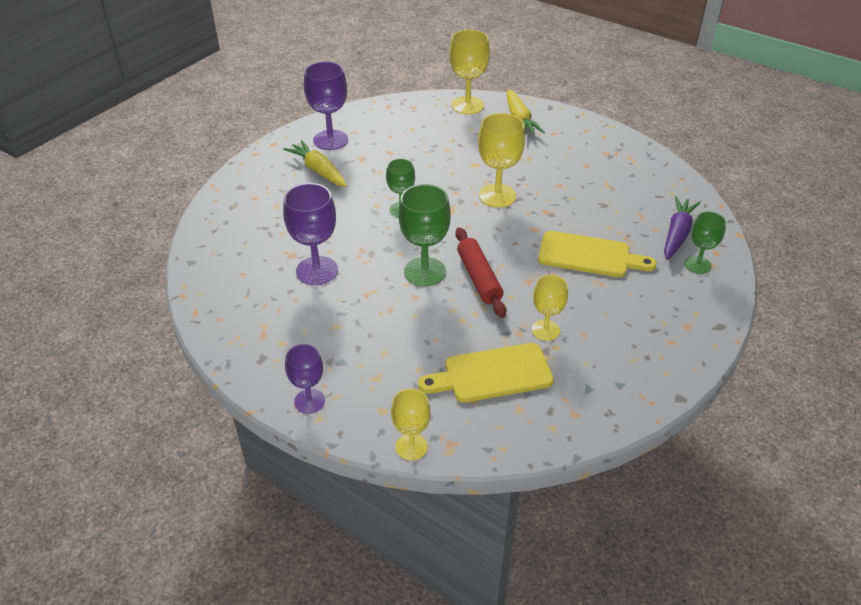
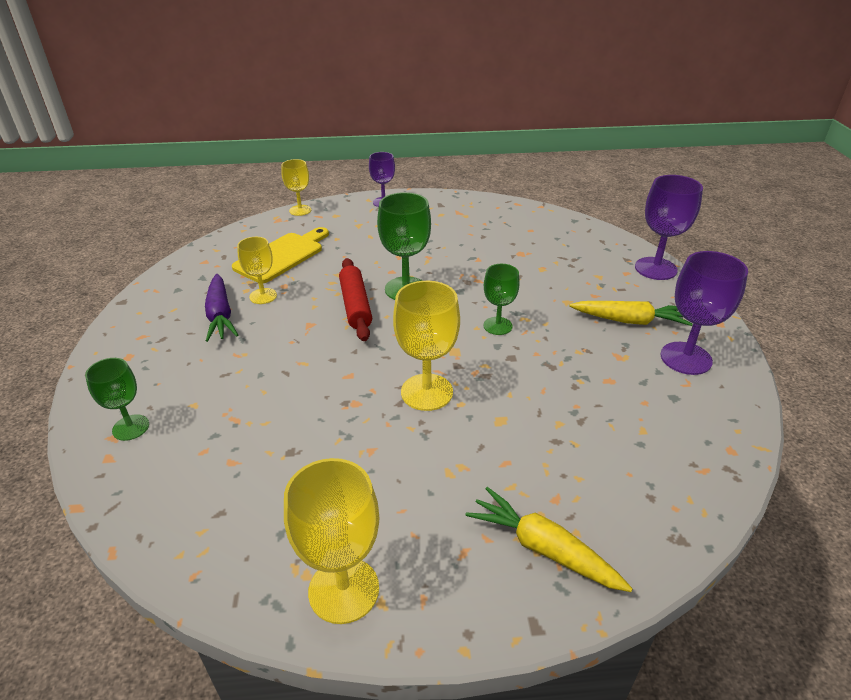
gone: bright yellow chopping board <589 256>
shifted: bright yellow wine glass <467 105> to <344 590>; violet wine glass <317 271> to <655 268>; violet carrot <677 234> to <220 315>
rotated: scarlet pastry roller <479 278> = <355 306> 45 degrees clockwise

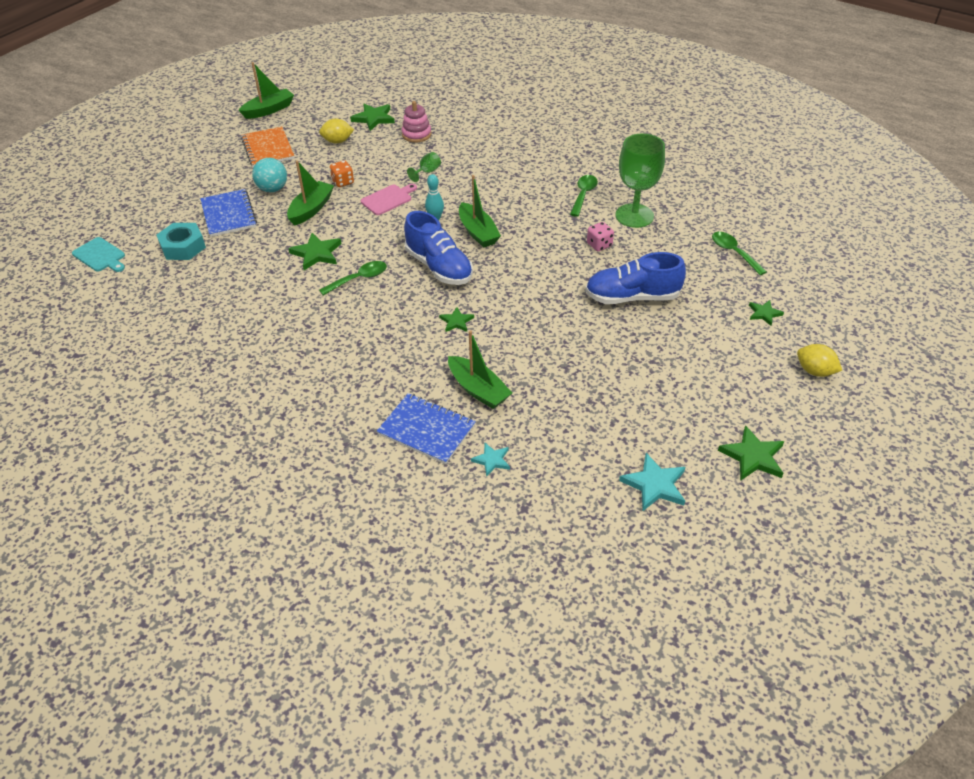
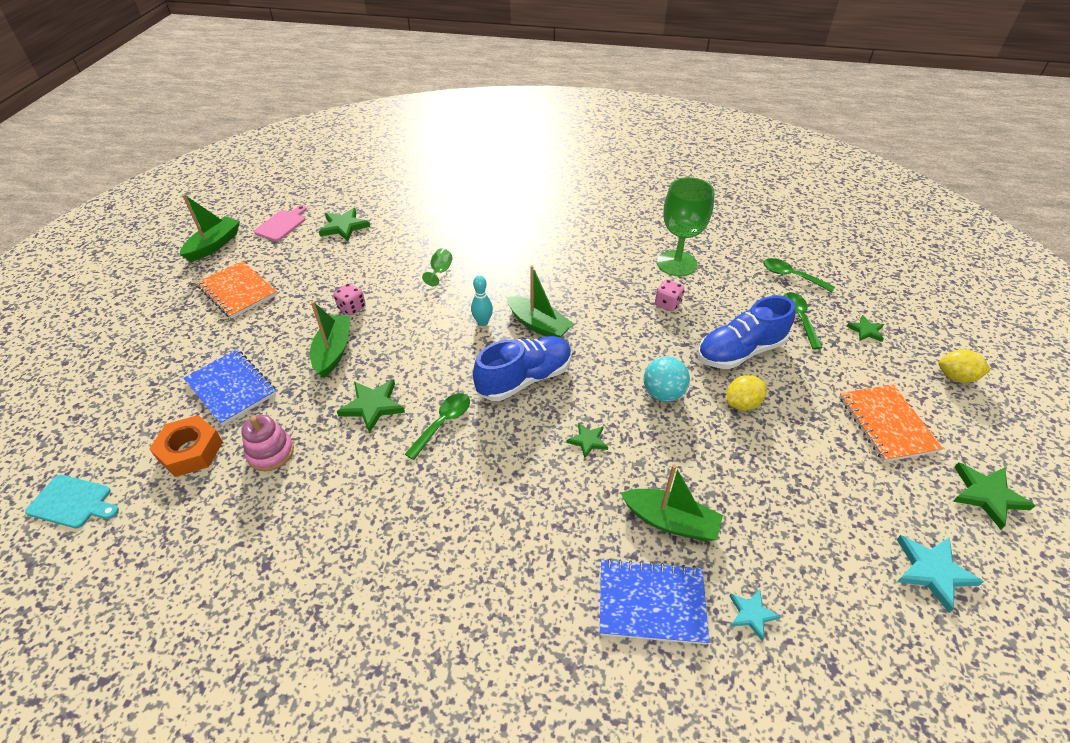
new: orange notepad <886 424>
shifted: rose-pink ring stacker <416 134> to <270 452>; bright yellow toy lemon <337 141> to <742 404>; teal ball <273 189> to <663 394>; emerald spoon <583 195> to <799 318>; rose-pink chopping board <388 199> to <282 224>
repainted: orange dice <343 182> to rose-pink dice <352 308>; teal hexagon nut <183 247> to orange hexagon nut <190 451>
rotated: royal blue lace-up shoe <439 267> = <524 379> 60 degrees counterclockwise

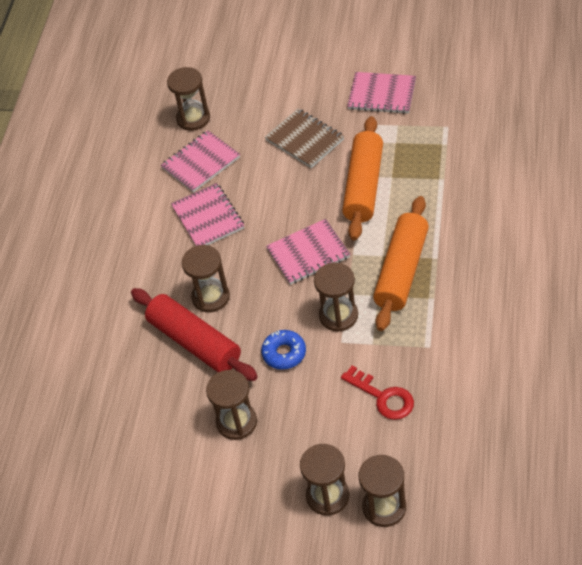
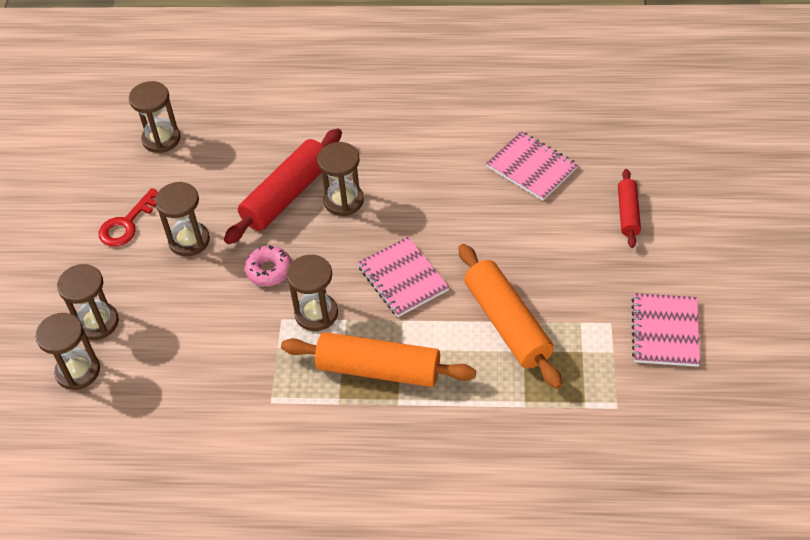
gone: russet notepad <305 140>; rose-pink notepad <208 217>
new: scarlet pastry roller <627 213>
shifted: russet hourglass <193 118> to <161 139>; scarlet door key <383 397> to <127 223>
repainted: royal blue glazed donut <284 353> to rose-pink glazed donut <269 270>
rotated: orange pastry roller <364 186> = <507 323> 60 degrees clockwise

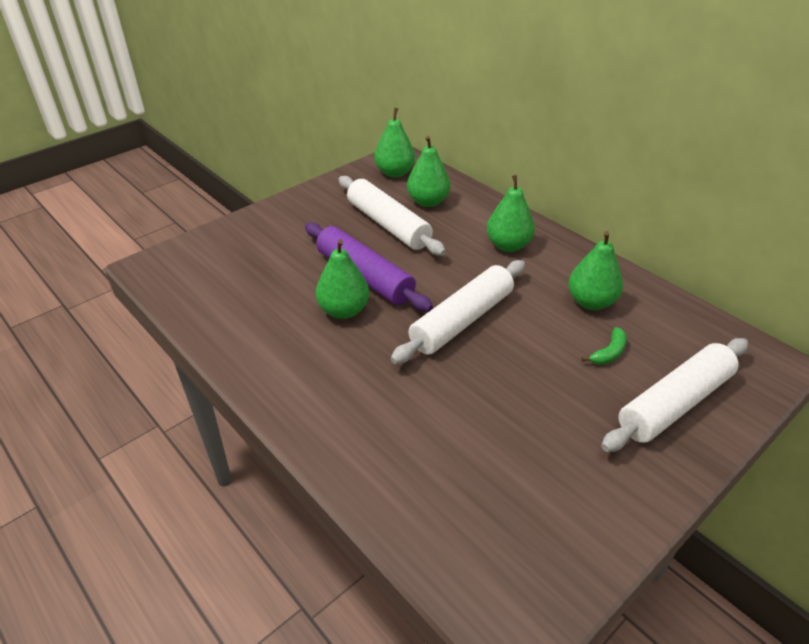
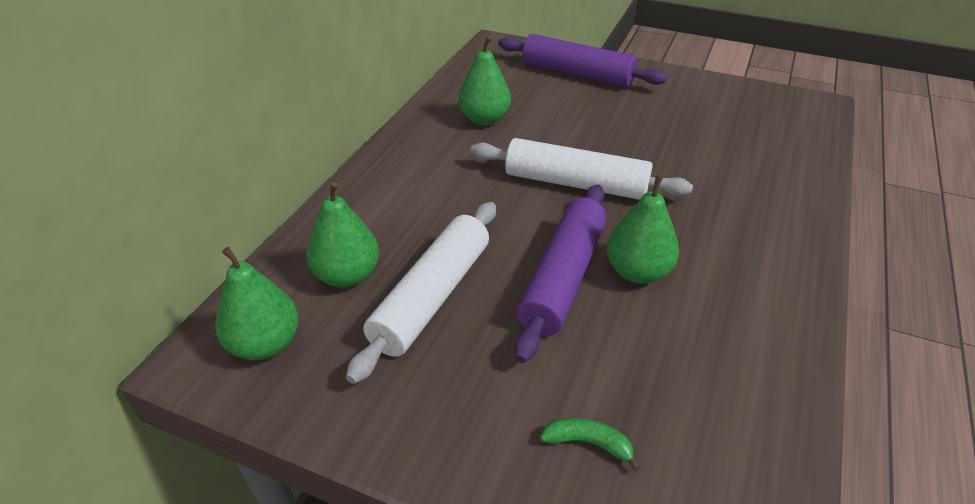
gone: emerald toy pear <508 245>
shifted: emerald banana <609 353> to <588 443>
repainted: snow-white pastry roller <674 403> to violet pastry roller <577 73>

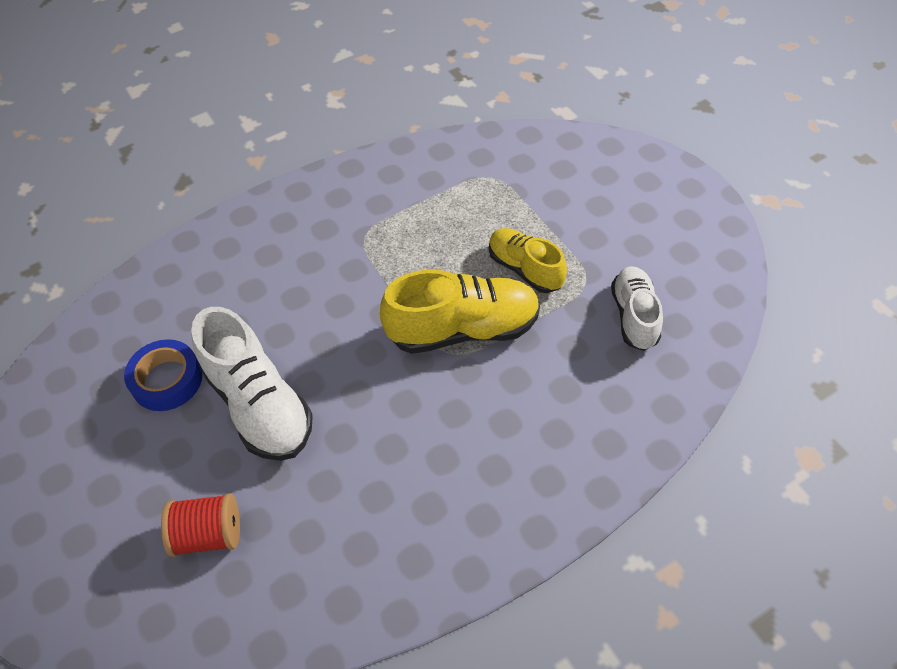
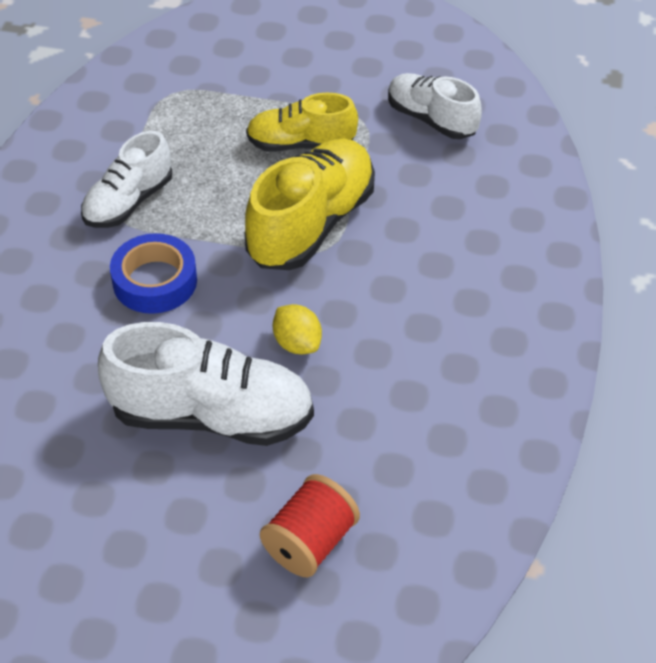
new: snow-white lace-up shoe <128 202>; bright yellow toy lemon <297 343>
shifted: royal blue sticky tape <167 380> to <155 281>

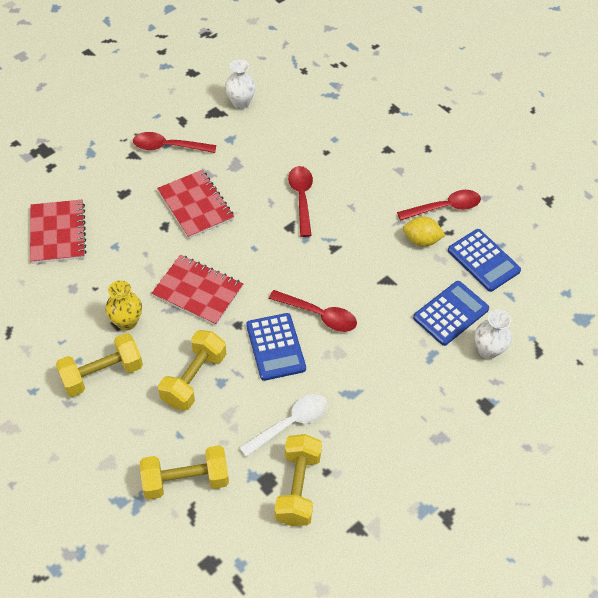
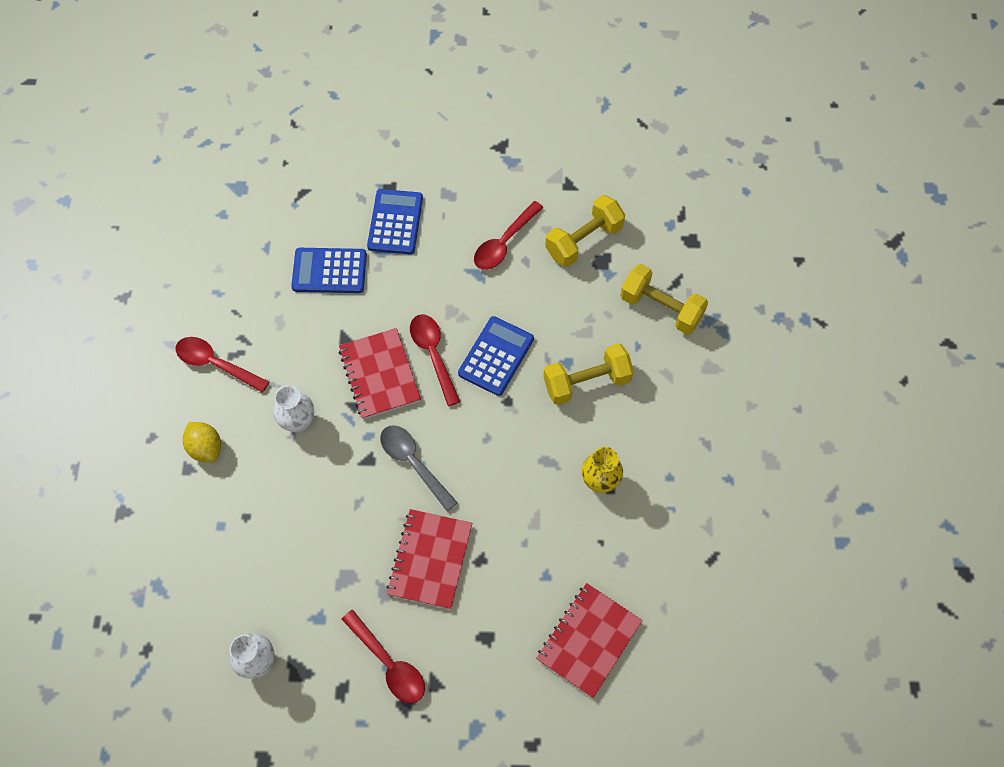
gone: bright yellow dumbbell <102 374>; snow-white spoon <290 423>
new: ash-grey spoon <413 463>
shifted: scarlet spoon <301 198> to <504 243>; bright yellow toy lemon <421 240> to <206 448>; royal blue pocket calculator <483 260> to <395 222>; scarlet notepad <198 291> to <379 375>; snow-white flower vase <488 350> to <298 422>

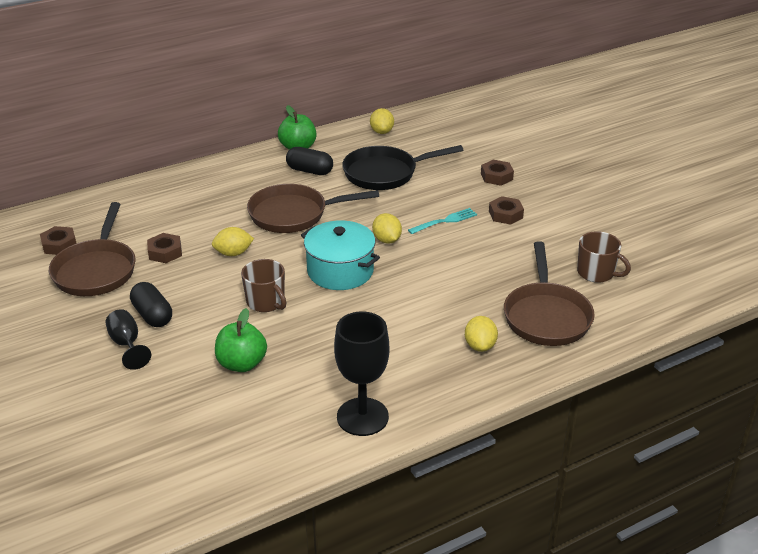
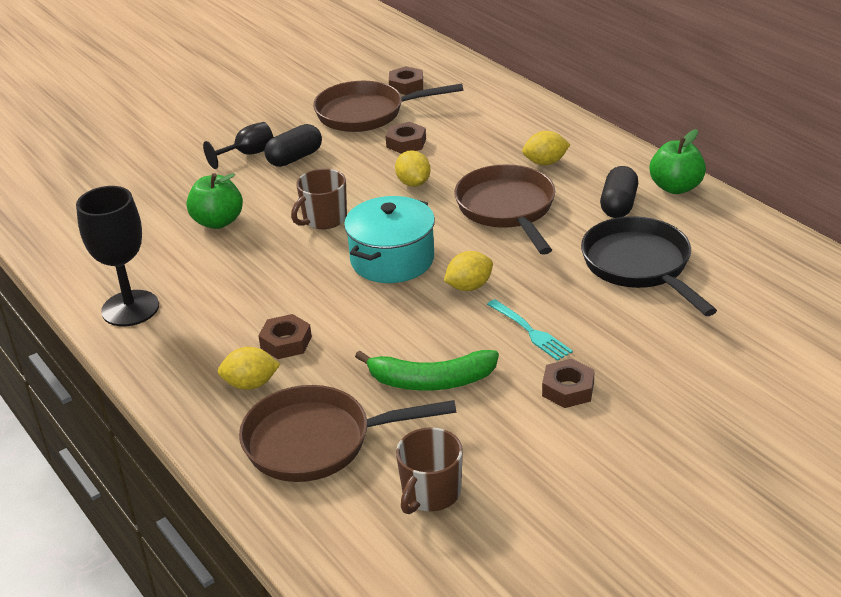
new: emerald banana <431 381>
shifted: bright yellow toy lemon <382 132> to <545 162>; russet hexagon nut <496 176> to <286 342>

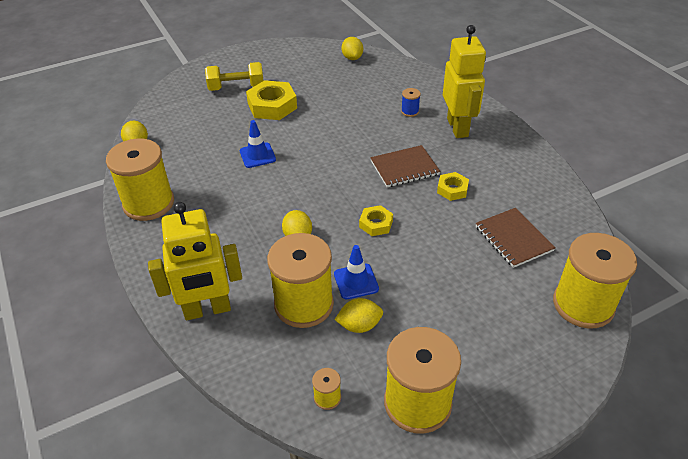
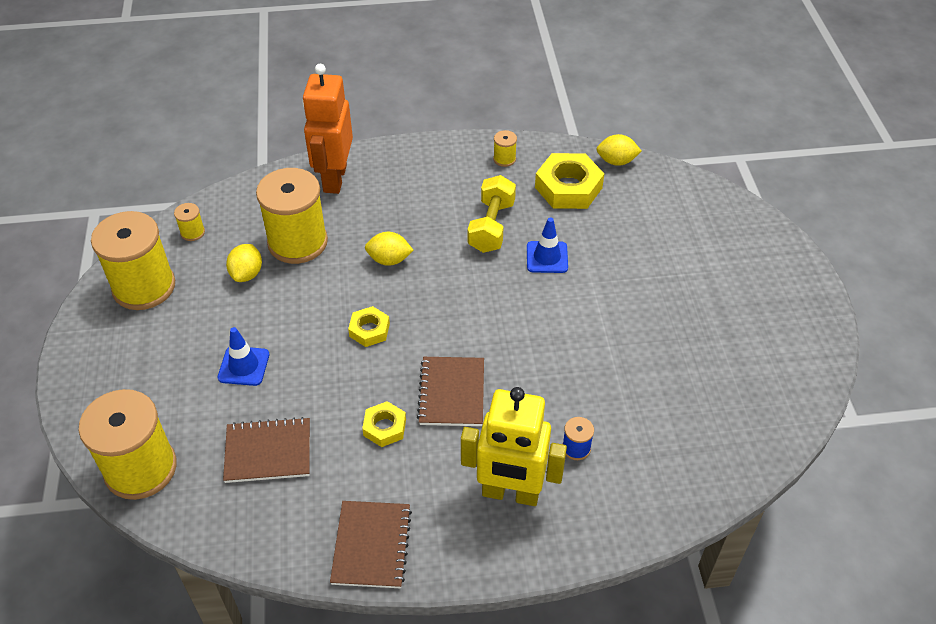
gone: bright yellow toy lemon <352 58>
new: russet notepad <371 545>
shifted: bright yellow dumbbell <236 87> to <491 226>; bright yellow hexagon nut <272 106> to <568 187>; royal blue traffic cone <356 281> to <244 366>
repainted: bright yellow robot <207 310> to orange robot <334 178>
scaled: bright yellow spool <148 203> = <504 159> x0.41

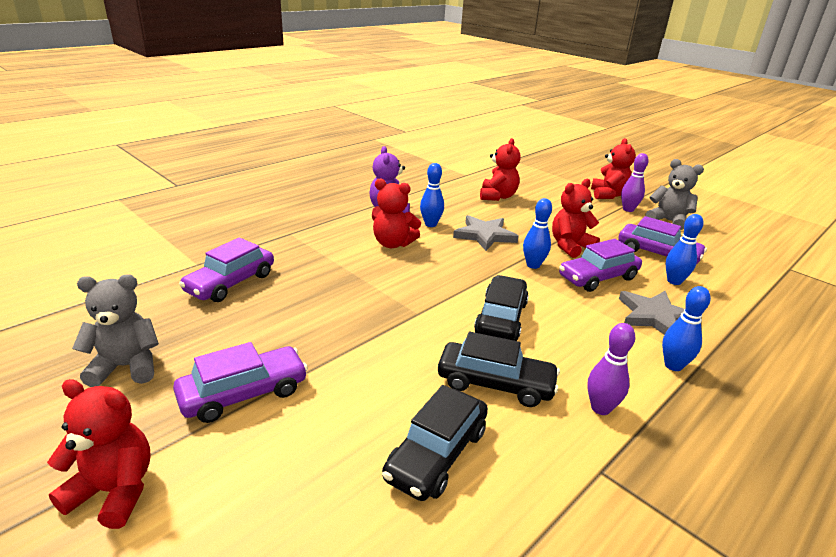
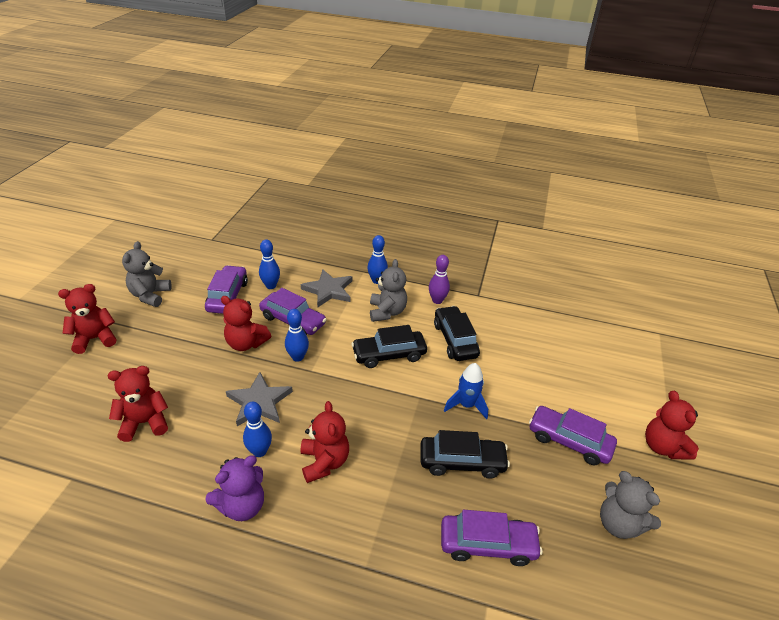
gone: violet bowling pin <628 209>
new: ash-grey teddy bear <387 312>; royal blue toy rocket <466 405>
shifted: black automobile <436 454> to <462 462>

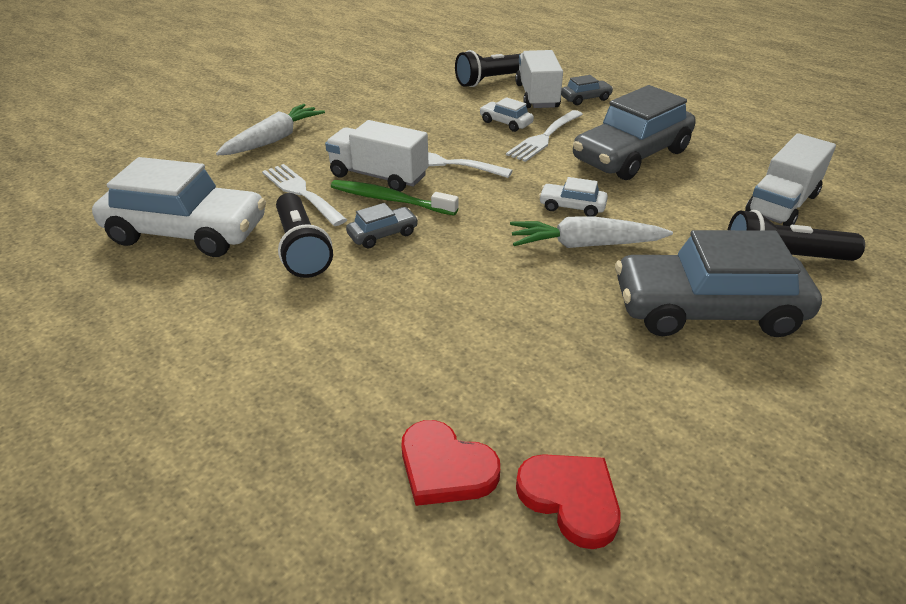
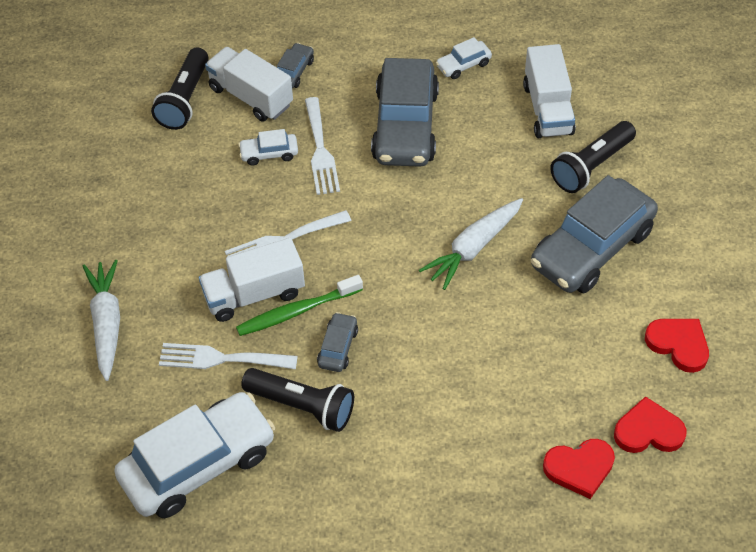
new: scarlet heart <678 345>
shifted: snow-white automobile <572 207> to <463 65>

